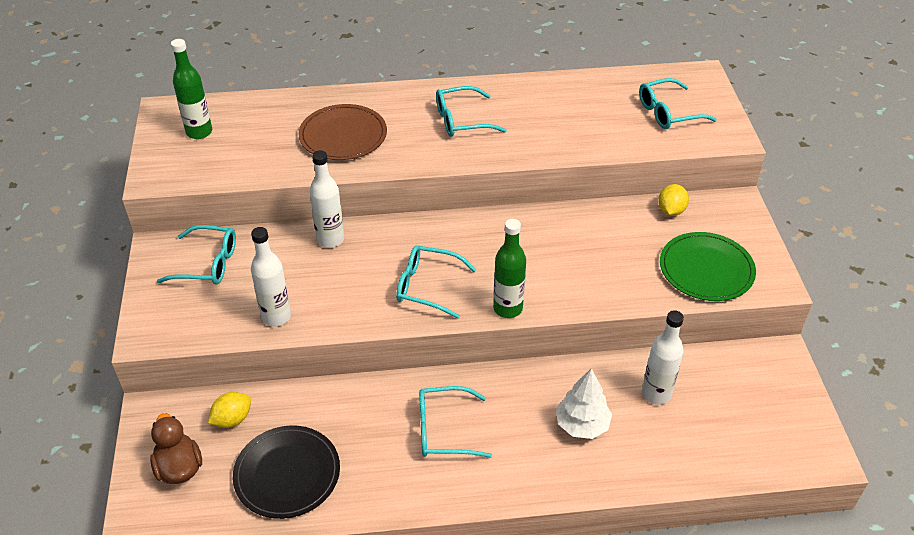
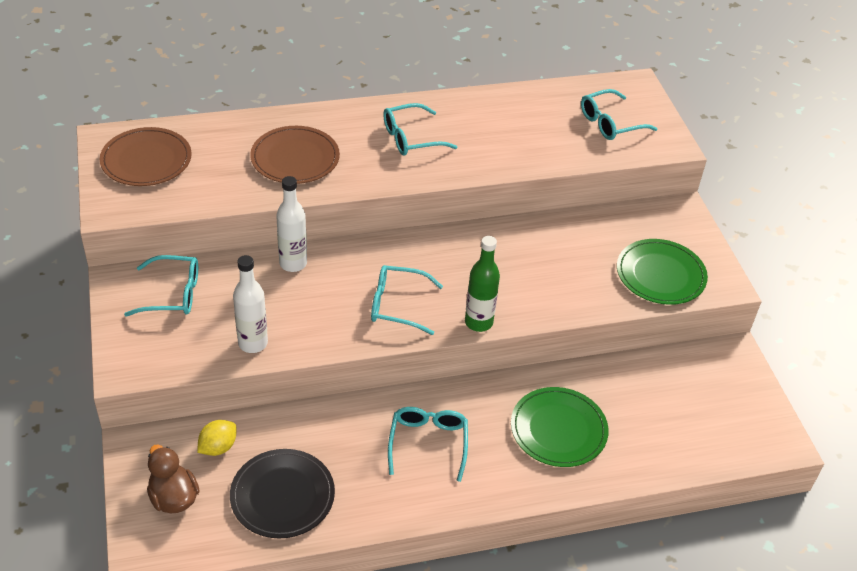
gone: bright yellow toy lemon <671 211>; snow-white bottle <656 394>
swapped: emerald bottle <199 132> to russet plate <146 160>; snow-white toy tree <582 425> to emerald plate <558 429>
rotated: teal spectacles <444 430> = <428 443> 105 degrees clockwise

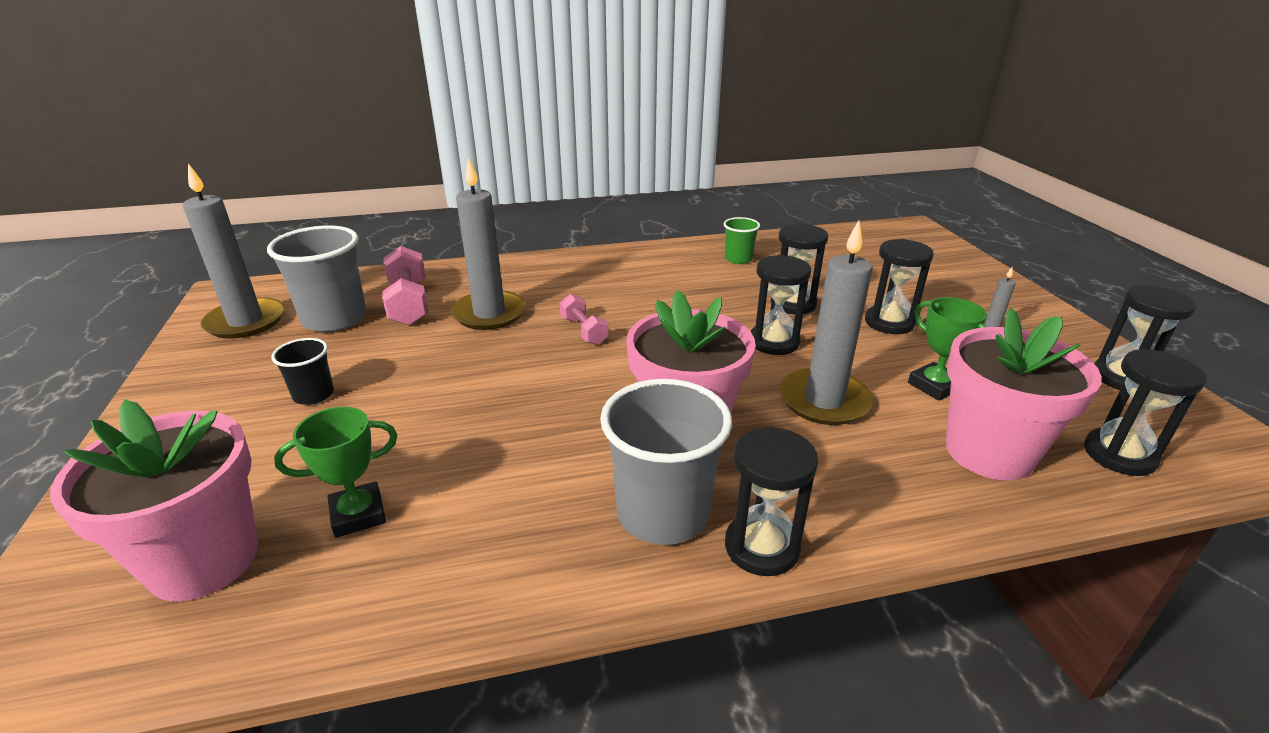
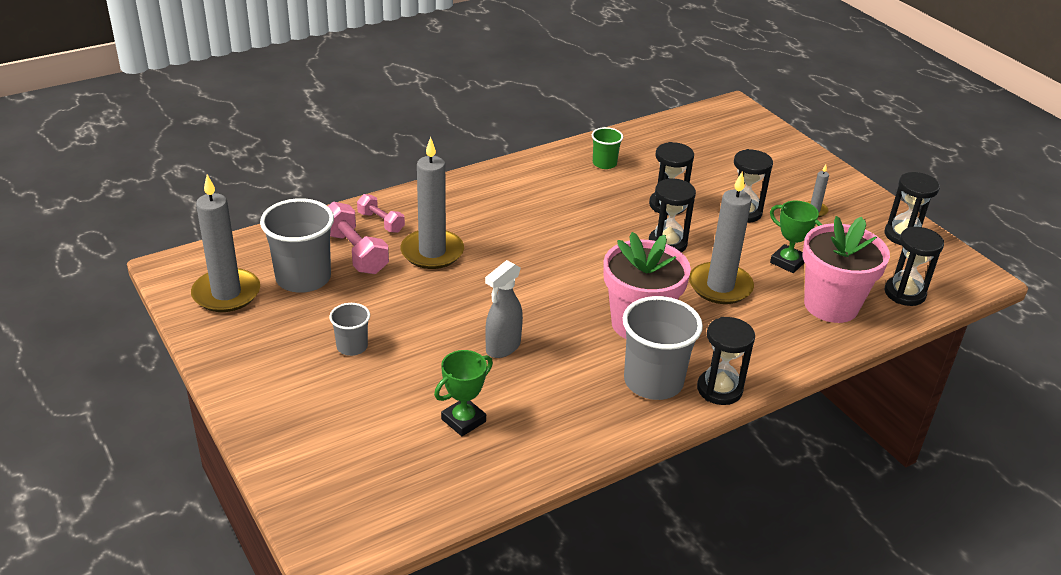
gone: rose-pink plant pot <204 560>
new: ash-grey spray bottle <502 347>
shifted: rose-pink dumbbell <584 331> to <381 222>
repainted: black cup <313 395> to ash-grey cup <352 346>

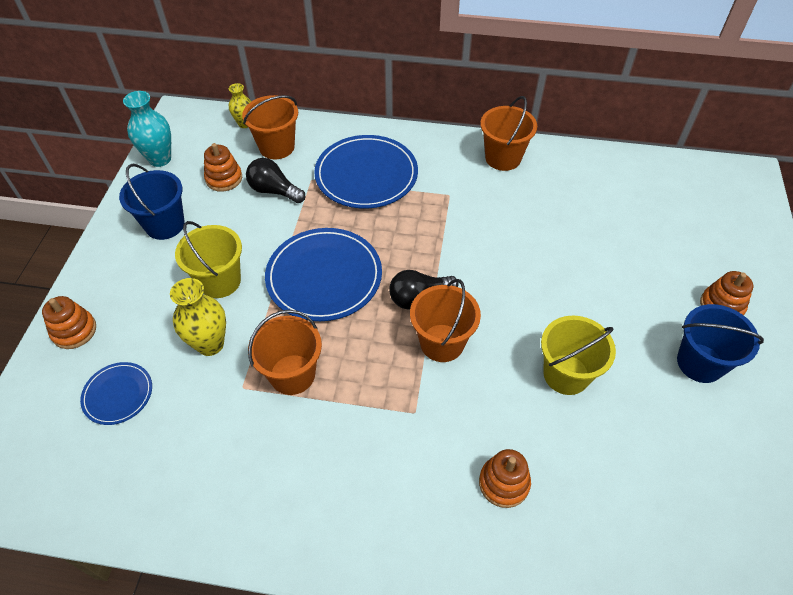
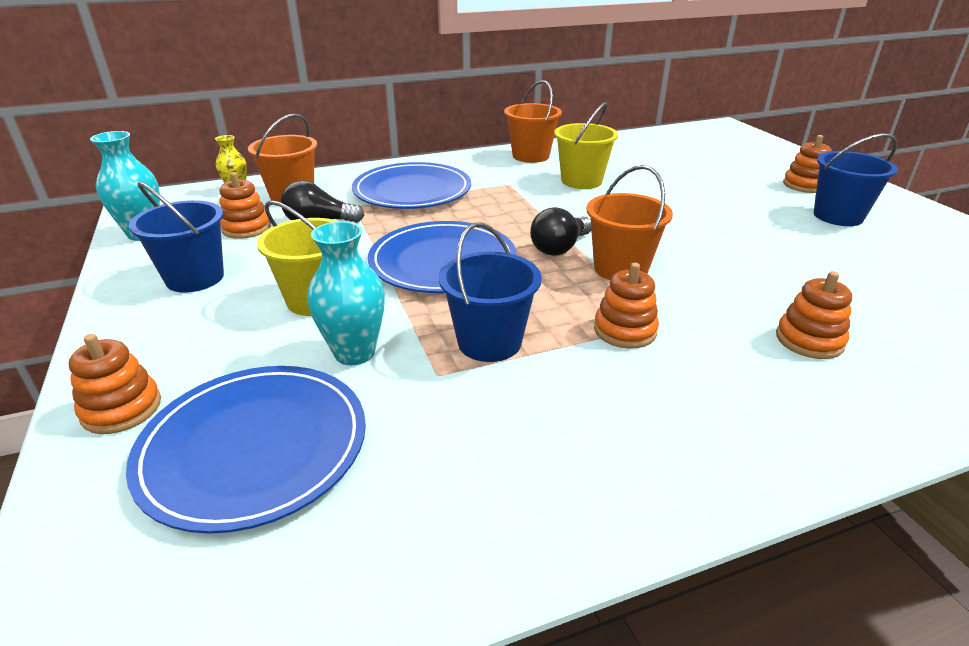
new: orange ring stacker <625 330>
shifted: bright yellow bucket <566 374> to <581 181>
repainted: bright yellow flower vase <210 344> to teal flower vase <354 353>; orange bucket <292 374> to royal blue bucket <489 342>
scaled: royal blue plate <118 394> = <254 447> x1.89

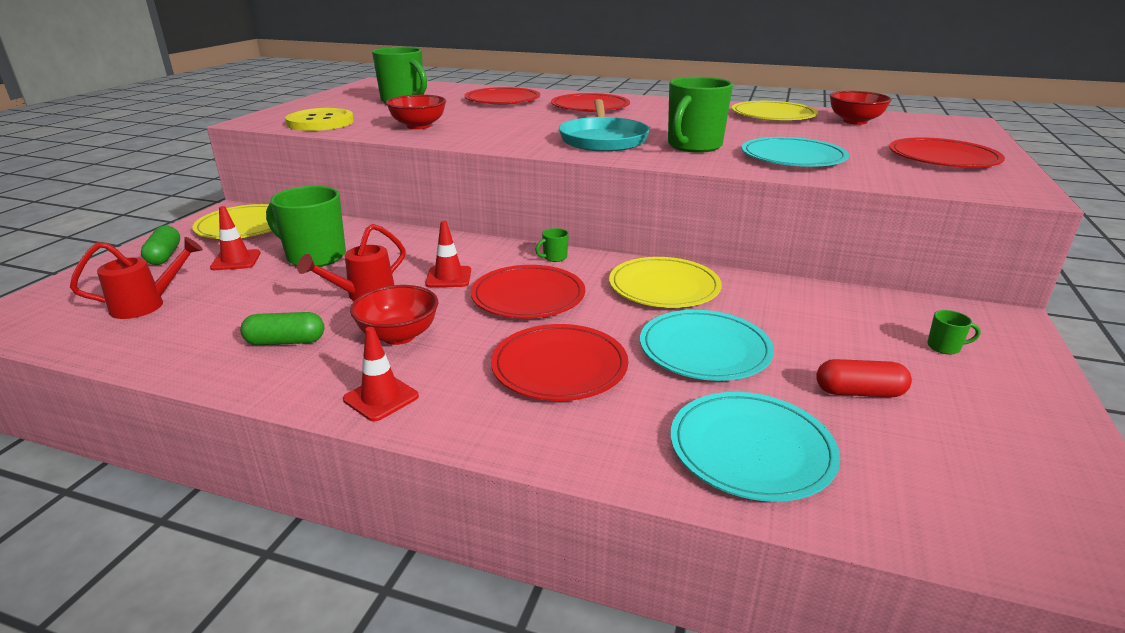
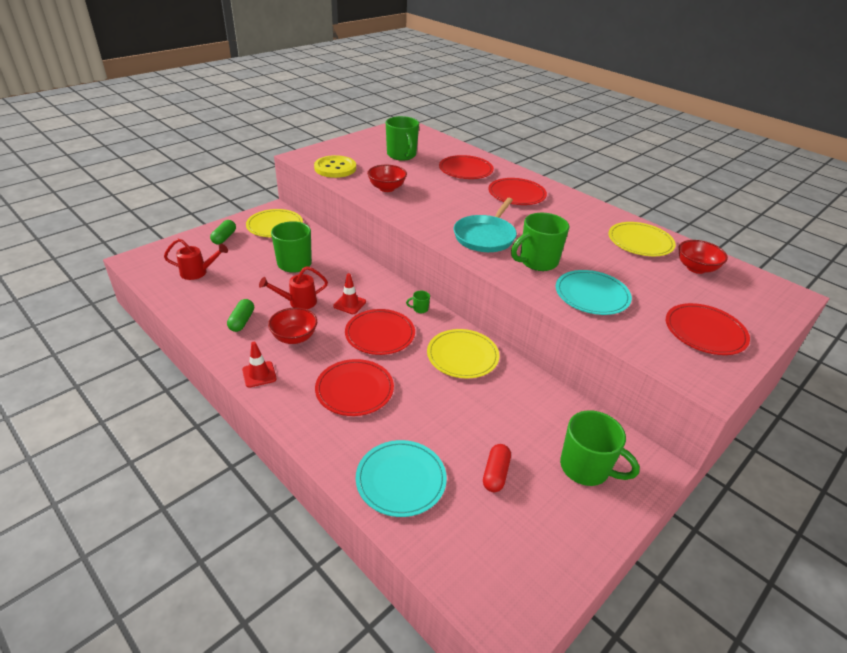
gone: scarlet traffic cone <236 260>; teal plate <704 349>
rotated: emerald capsule <286 341> = <242 321> 75 degrees clockwise; scarlet capsule <859 392> = <495 474> 75 degrees clockwise
scaled: emerald coffee mug <944 347> = <586 468> x2.41

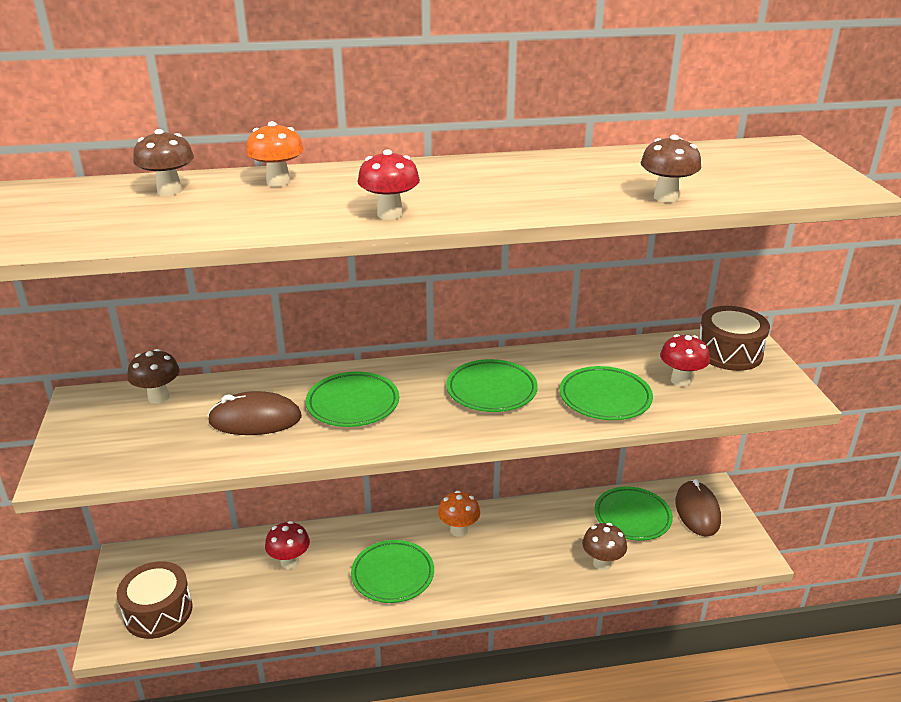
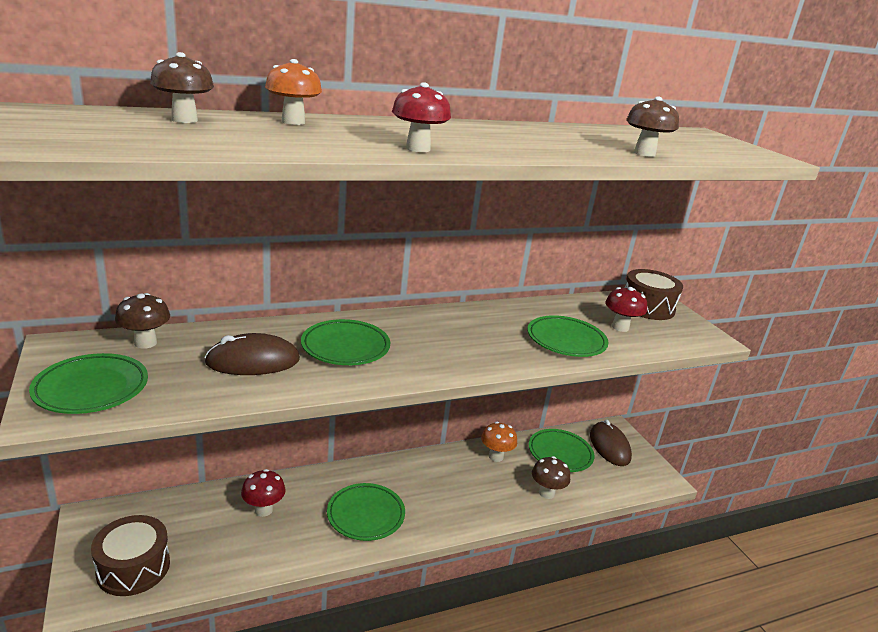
shifted: emerald plate <491 390> to <91 388>; orange mushroom <459 530> to <496 456>

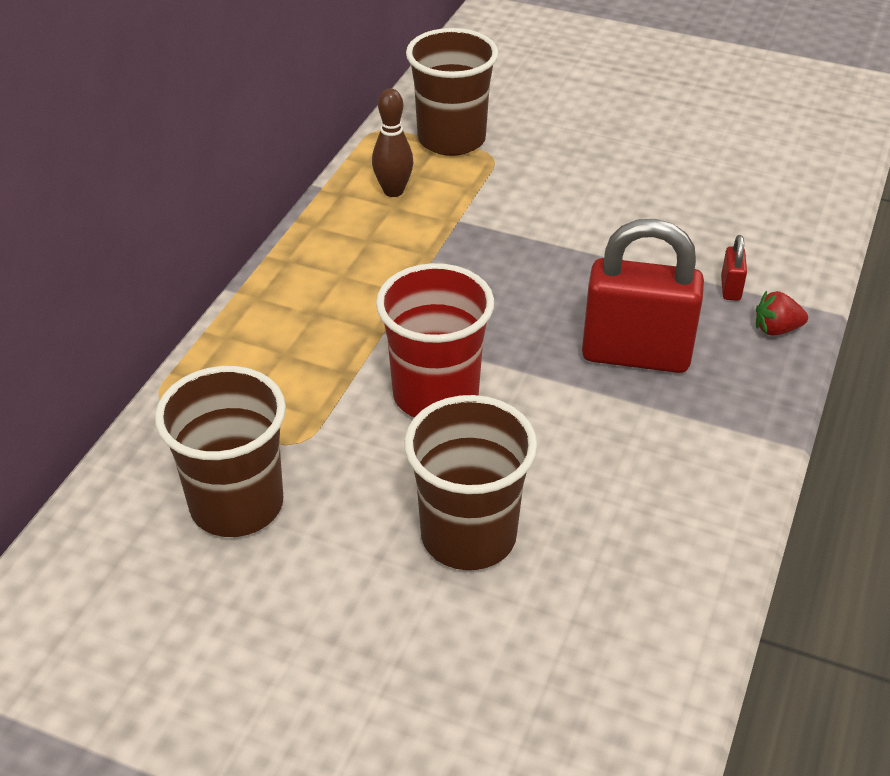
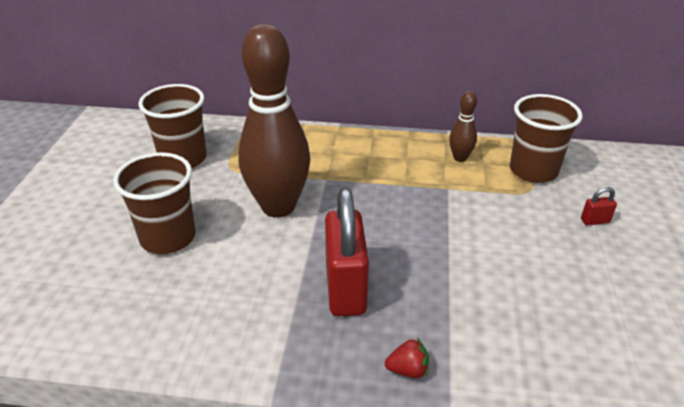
shifted: scarlet padlock <730 288> to <595 221>
swapped: scarlet cup <435 395> to russet bowling pin <278 207>
rotated: scarlet strawberry <776 329> = <408 370> 105 degrees clockwise

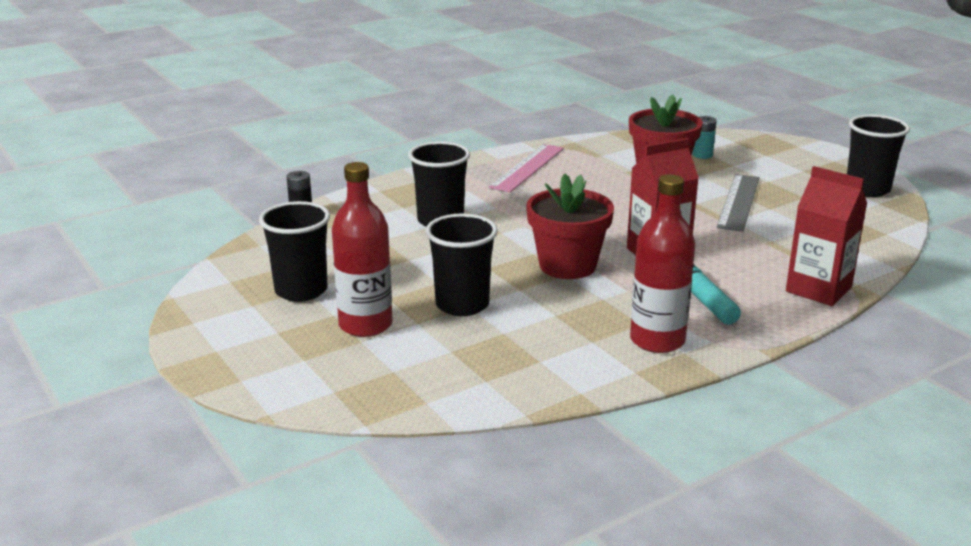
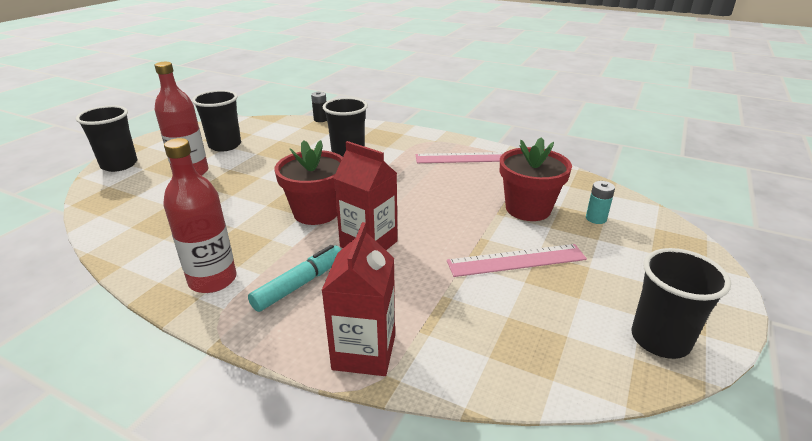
shifted: black cup <462 305> to <119 165>
repainted: ash-grey straightedge <738 202> to rose-pink straightedge <516 260>

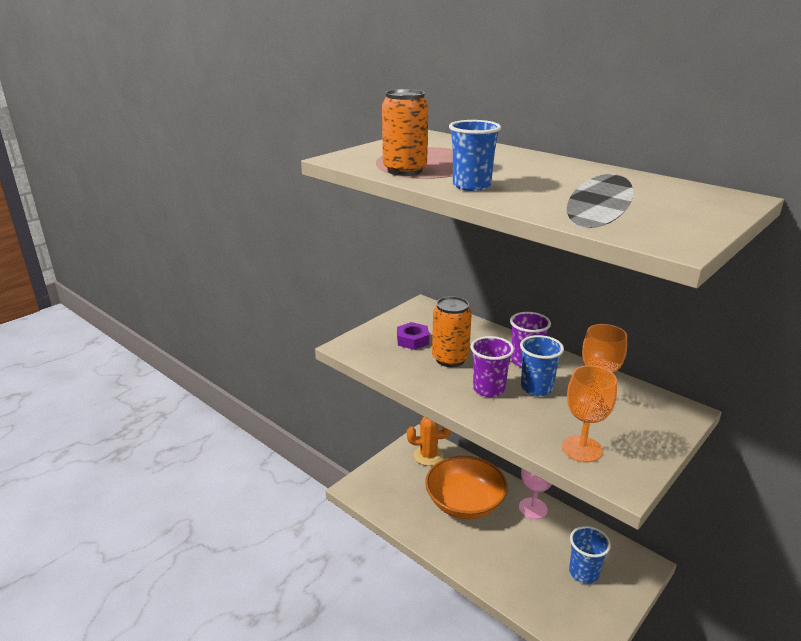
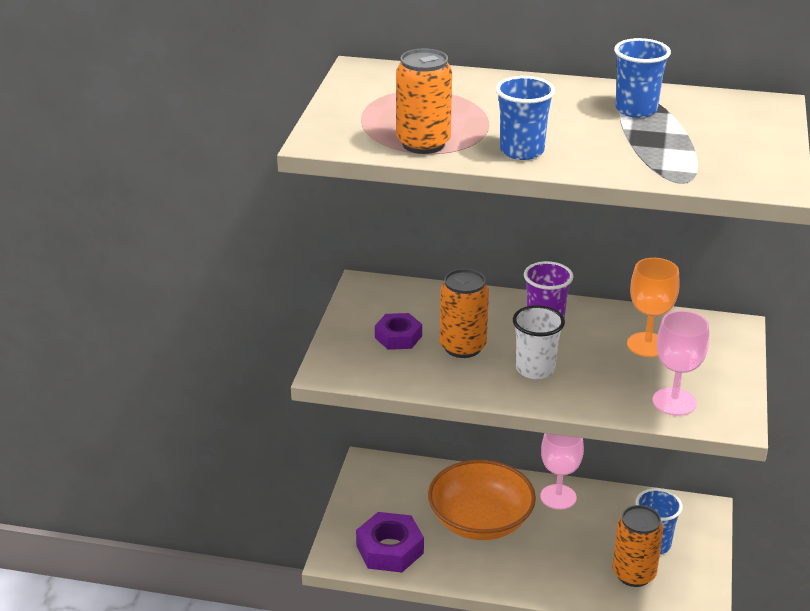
gone: orange saguaro cactus <428 456>
new: orange soda can <634 574>; violet hexagon nut <390 549>
shifted: royal blue cup <536 388> to <636 110>
repainted: violet cup <488 389> to snow-white cup <535 369>; orange wine glass <582 449> to rose-pink wine glass <674 402>

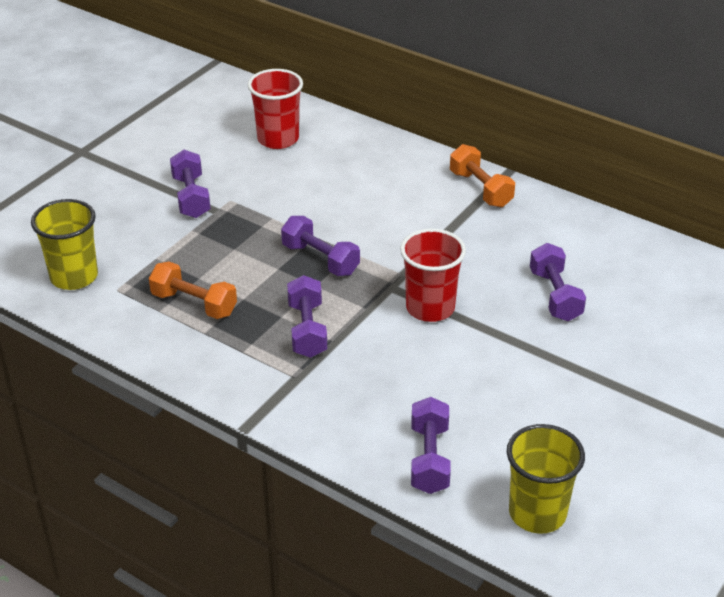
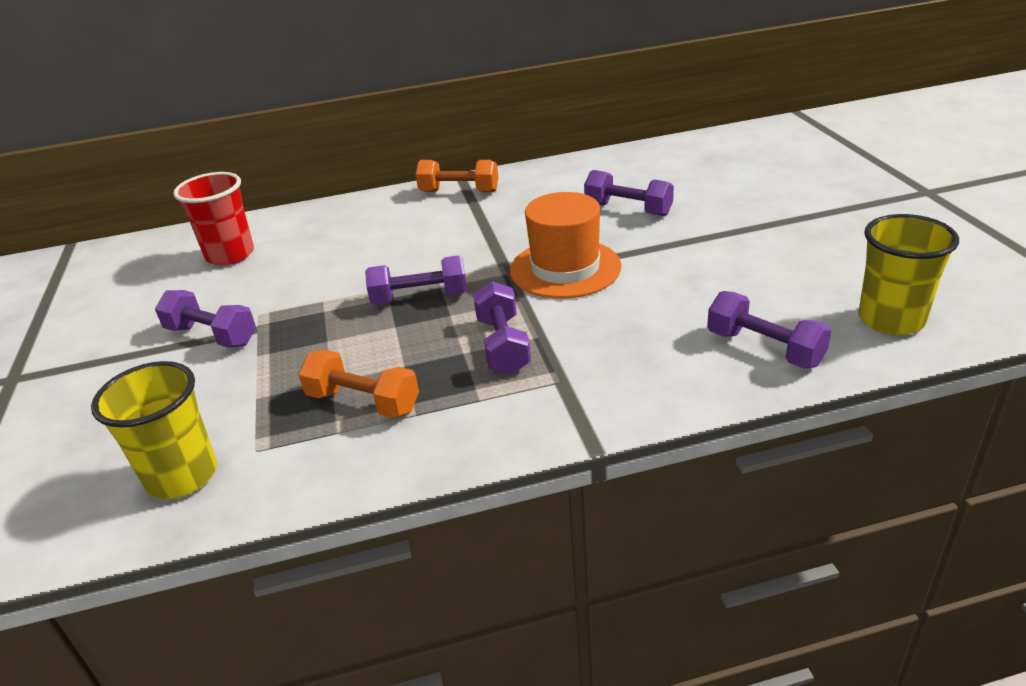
swapped: scarlet cup <430 308> to orange hat <565 268>
rotated: orange dumbbell <194 304> = <363 402> 45 degrees clockwise; violet dumbbell <307 330> = <503 345> 45 degrees clockwise

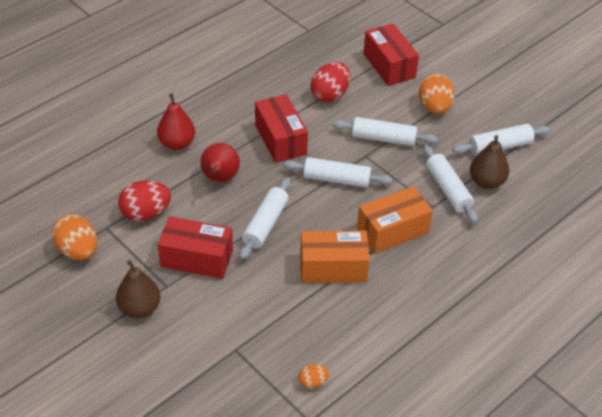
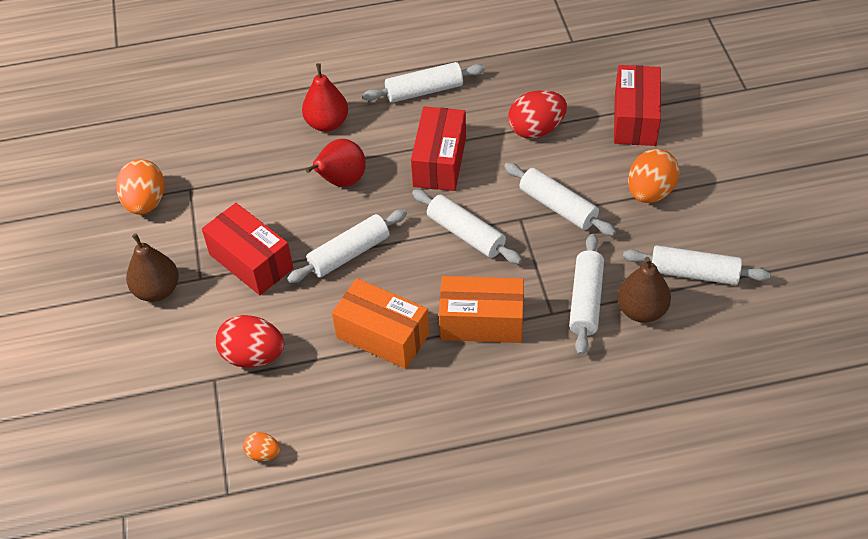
new: snow-white pastry roller <424 91>
shifted: scarlet egg shape <145 213> to <253 356>

